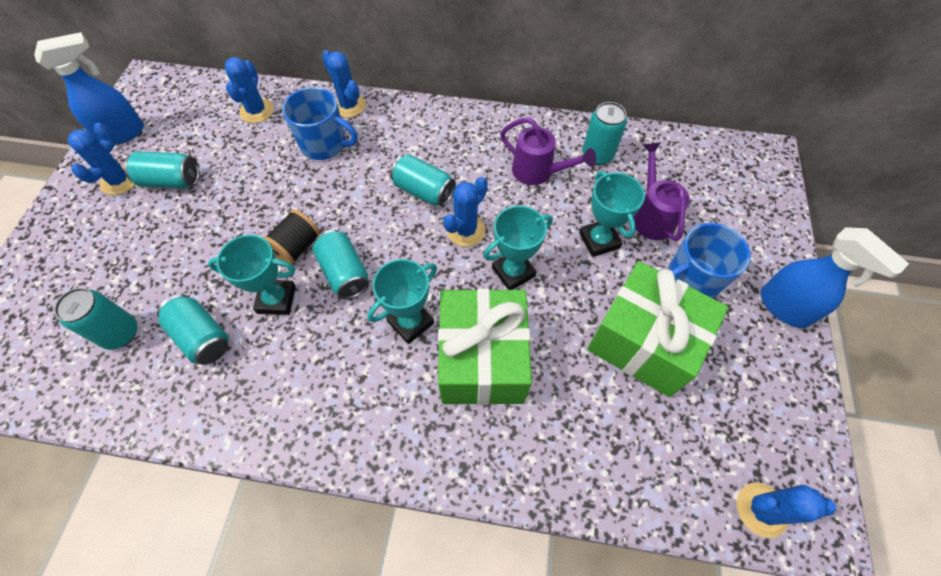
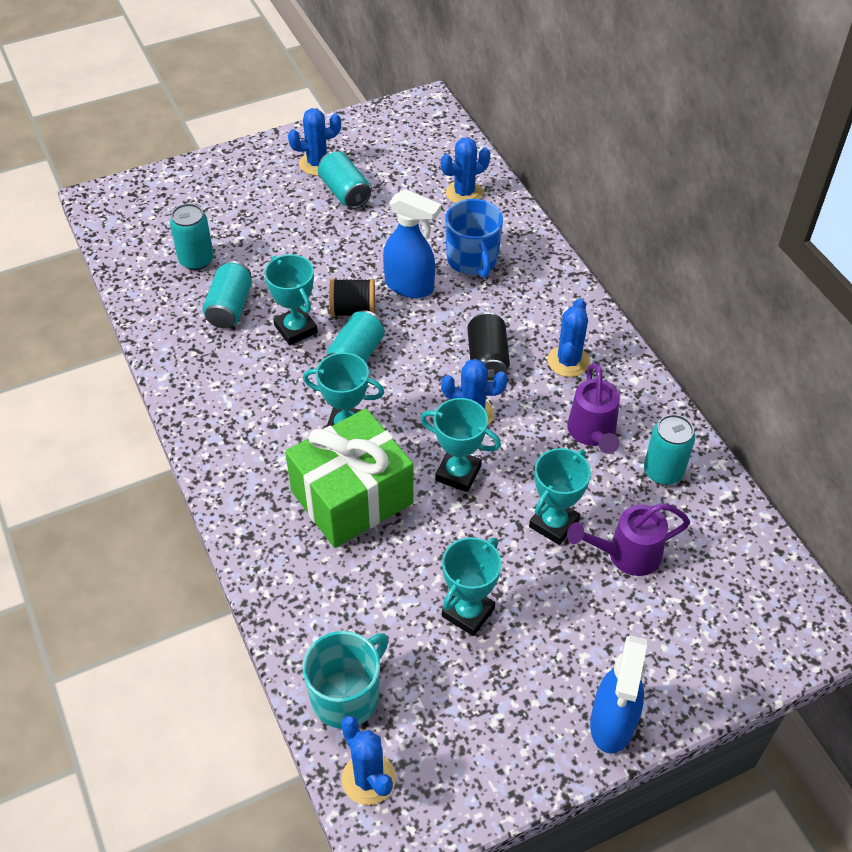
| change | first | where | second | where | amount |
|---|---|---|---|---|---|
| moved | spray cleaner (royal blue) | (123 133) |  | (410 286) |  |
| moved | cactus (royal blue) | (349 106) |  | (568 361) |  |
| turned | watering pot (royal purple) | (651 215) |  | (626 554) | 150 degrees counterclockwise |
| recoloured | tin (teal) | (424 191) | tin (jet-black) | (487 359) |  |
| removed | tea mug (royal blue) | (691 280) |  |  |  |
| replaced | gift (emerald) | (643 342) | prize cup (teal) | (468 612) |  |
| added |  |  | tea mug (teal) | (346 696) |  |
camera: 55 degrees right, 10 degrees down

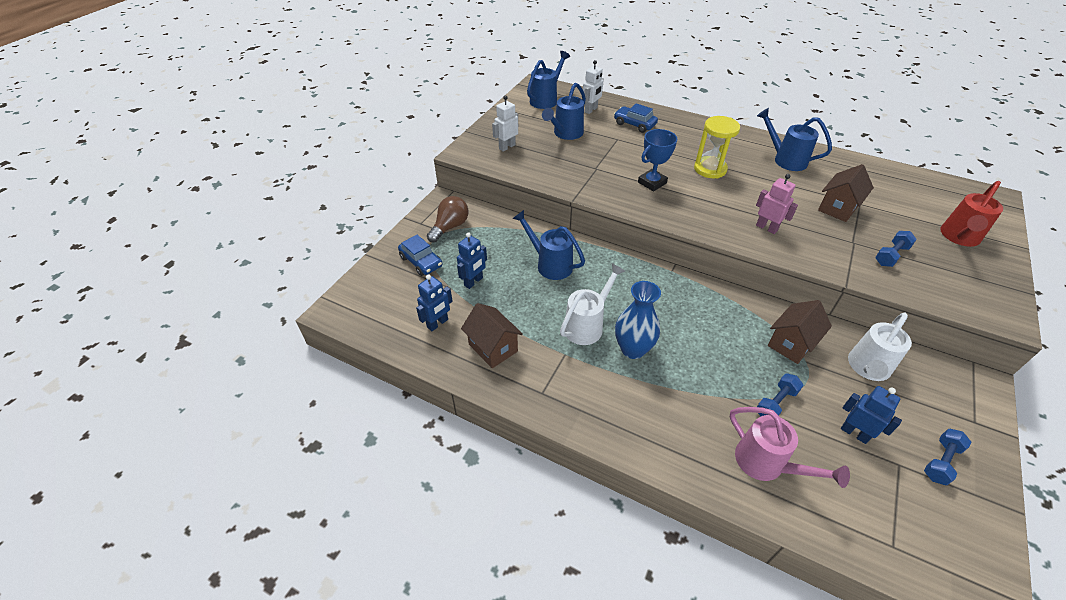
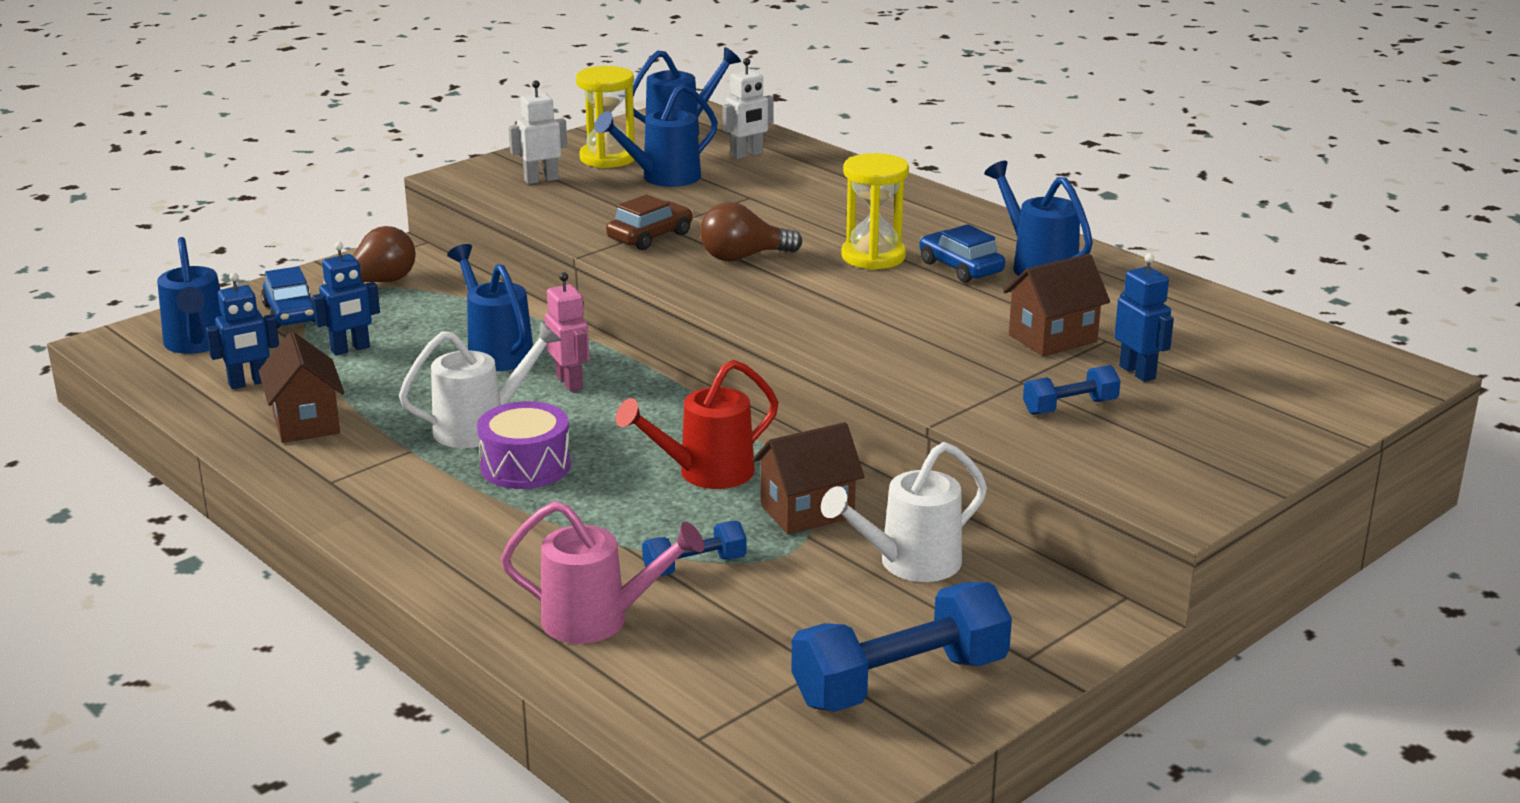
| change | first | where | second | where | amount |
|---|---|---|---|---|---|
| moved | car (royal blue) | (634 124) |  | (960 268) |  |
| replaced | prize cup (royal blue) | (652 183) | lightbulb (russet) | (743 257) |  |
| moved | robot figure (rosy) | (766 228) |  | (570 382) |  |
| moved | watering pot (crimson) | (959 237) |  | (706 473) |  |
| replaced | tall vase (royal blue) | (633 349) | toy drum (royal purple) | (525 466) |  |
| moved | robot figure (royal blue) | (854 433) |  | (1137 372) |  |
| turned | watering pot (rosy) | (766 464) |  | (598 620) | 60 degrees counterclockwise |
| resized | dumbbell (royal blue) | (941 461) |  | (900 681) | x1.94 |
| added |  |  | sand timer (bright yellow) | (608 158) |  |
| added |  |  | car (russet) | (650 236) |  |
| added |  |  | watering pot (royal blue) | (197 344) |  |
camera: 20 degrees right, 20 degrees down

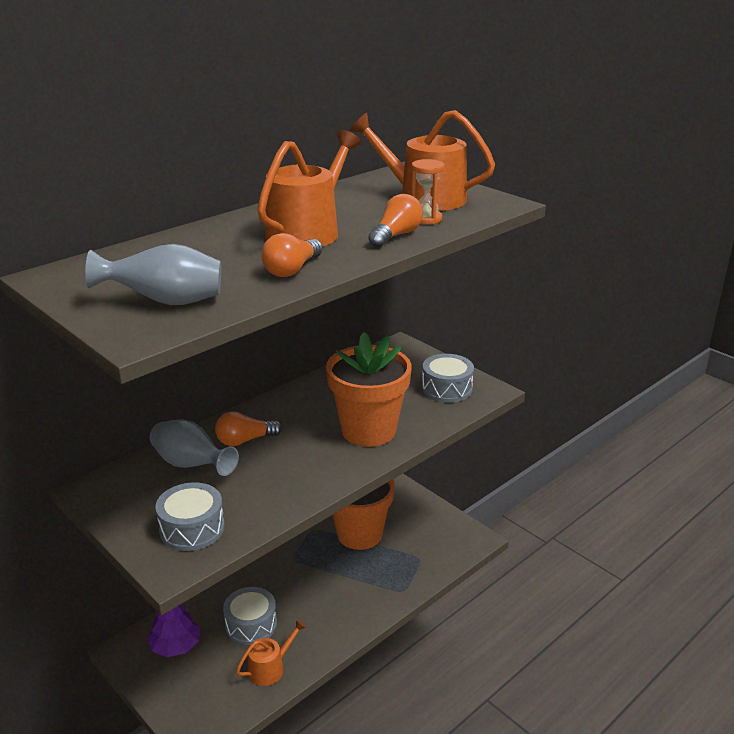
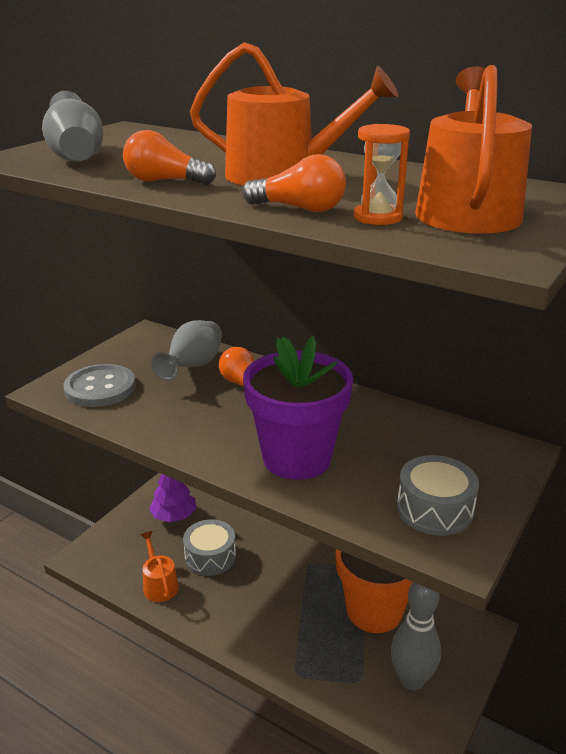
| change | first | where | second | where | amount |
|---|---|---|---|---|---|
| recoloured | flower pot (bright orange) | (368 430) | flower pot (royal purple) | (297 458) |  |
| replaced | toy drum (ash-grey) | (192 528) | shirt button (ash-grey) | (100 388) |  |
| turned | watering pot (bright orange) | (270 668) |  | (159 584) | 150 degrees counterclockwise |
| added |  |  | tenpin (ash-grey) | (411 680) |  |
camera: 75 degrees right, 0 degrees up

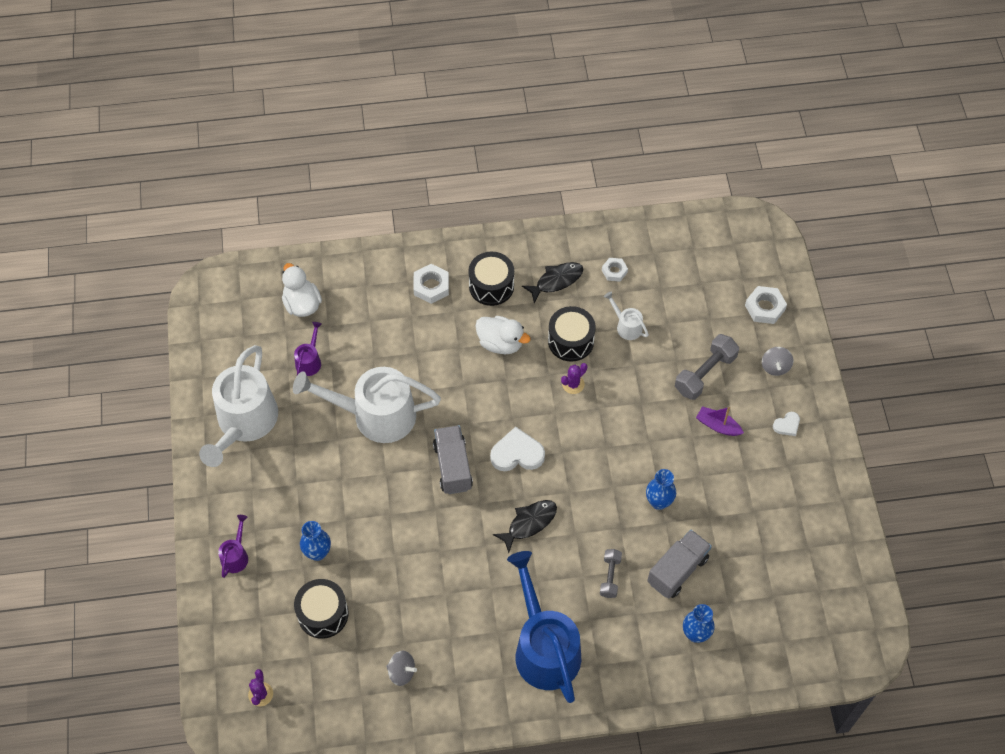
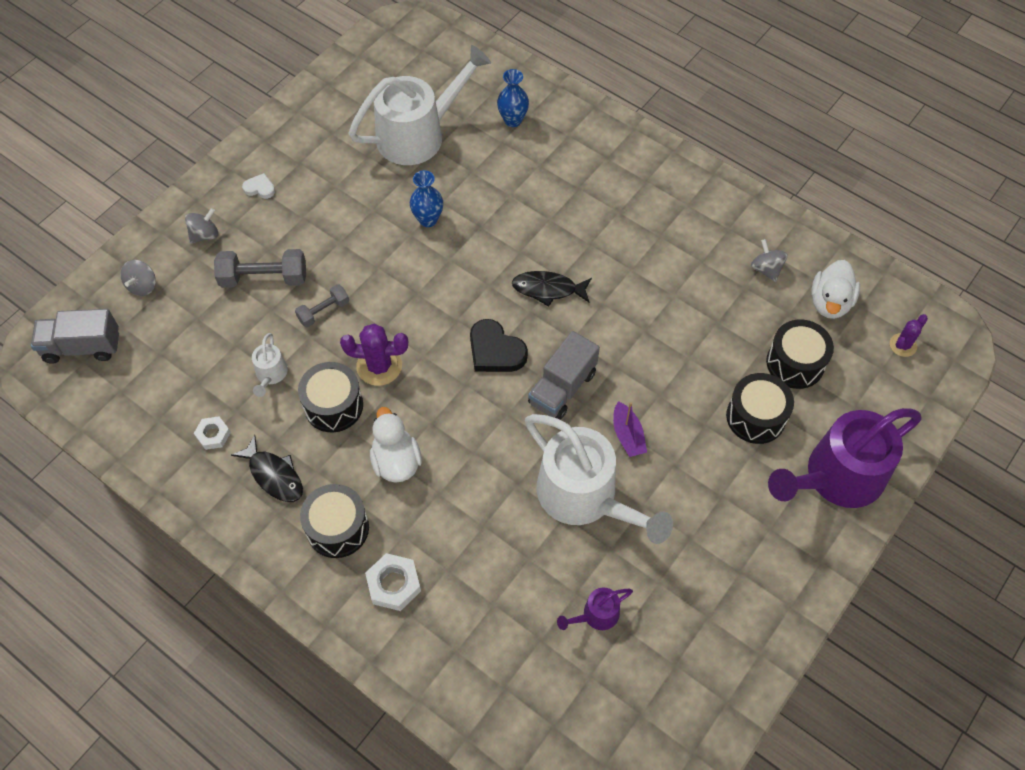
| change | first | where | second | where | amount |
|---|---|---|---|---|---|
| turned | fish (jet-black) | (556 281) |  | (274 475) | 150 degrees counterclockwise |
| moved | toy duck (pure white) | (302 304) |  | (830 302) |  |
| replaced | hex nut (pure white) | (764 307) | whirligig (ash-grey) | (142 286) |  |
| moved | watering pot (pure white) | (244 423) |  | (419 134) |  |
| resized | cactus (royal purple) | (573 384) |  | (379 366) | x1.65 |
| moved | boat (royal purple) | (718 426) |  | (627 435) |  |
| recoloured | love heart (pure white) | (517 453) | love heart (jet-black) | (495 351) |  |
| resized | watering pot (royal purple) | (236 555) |  | (836 478) | x2.32 |
| replaced | tall vase (royal blue) | (317 552) | toy drum (jet-black) | (755 417) |  |
| moved | toy truck (ash-grey) | (677 570) |  | (82 347) |  |
| moved | dumbbell (ash-grey) | (610 576) |  | (323 311) |  |
| removed | watering pot (royal blue) | (544 647) |  |  |  |
camera: 135 degrees left, 0 degrees up

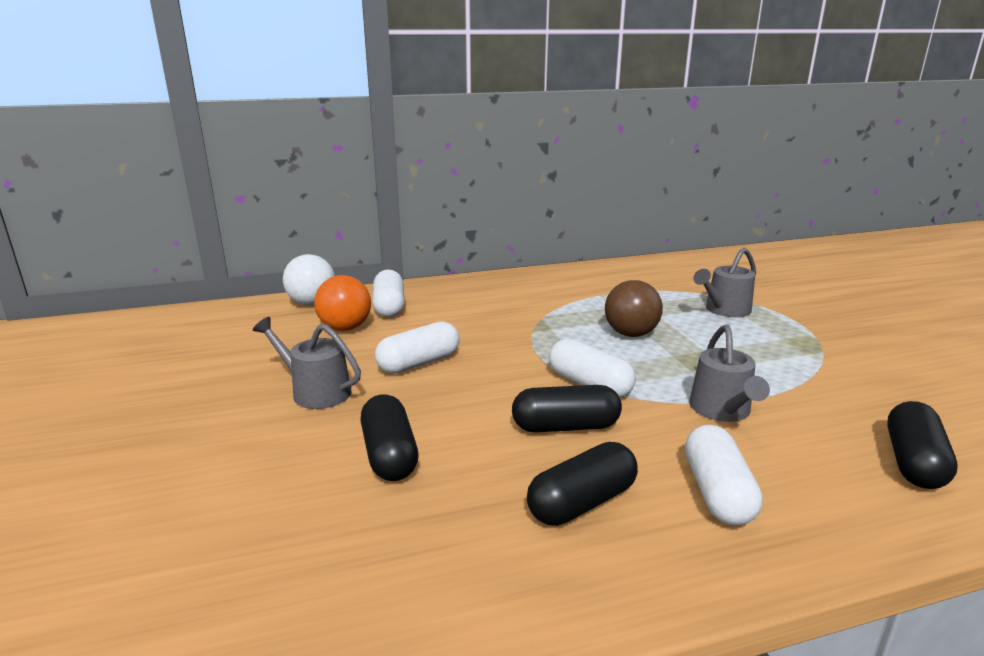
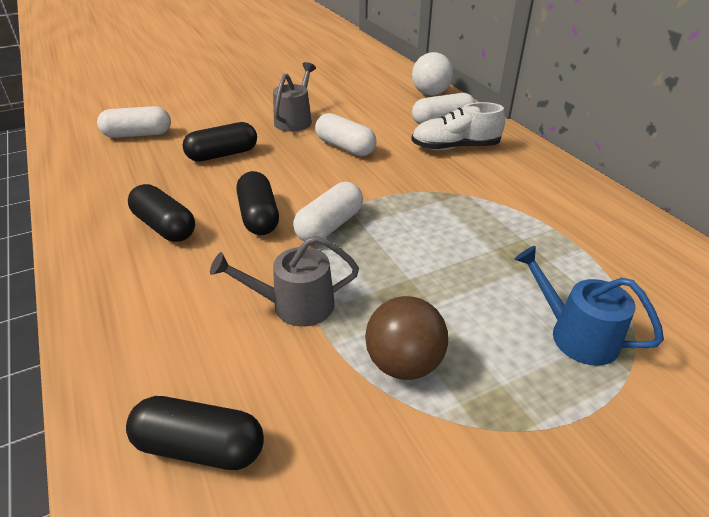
| change | first | where | second | where | amount |
|---|---|---|---|---|---|
| recoloured | watering pot (ash-grey) | (724 310) | watering pot (royal blue) | (576 335) |  |
| removed | ball (bright orange) | (345 328) |  |  |  |
| moved | ball (russet) | (630 334) |  | (404 364) |  |
| moved | pill (pure white) | (717 492) |  | (138 135) |  |
| added |  |  | shoe (pure white) | (455 147) |  |
camera: 80 degrees right, 15 degrees up

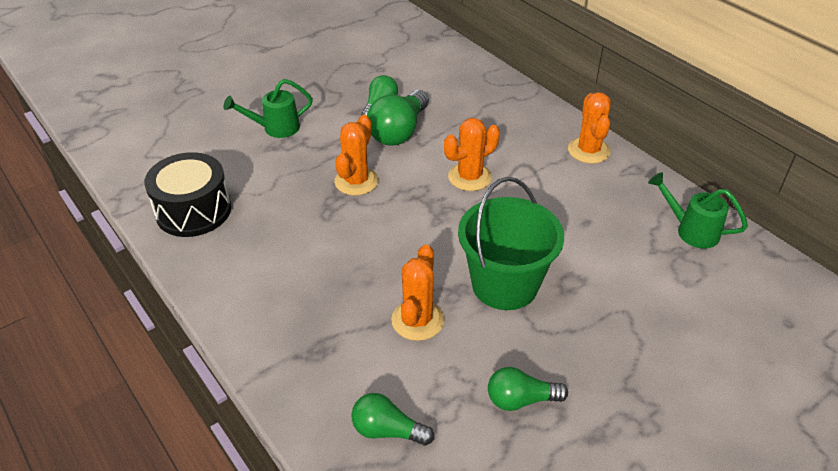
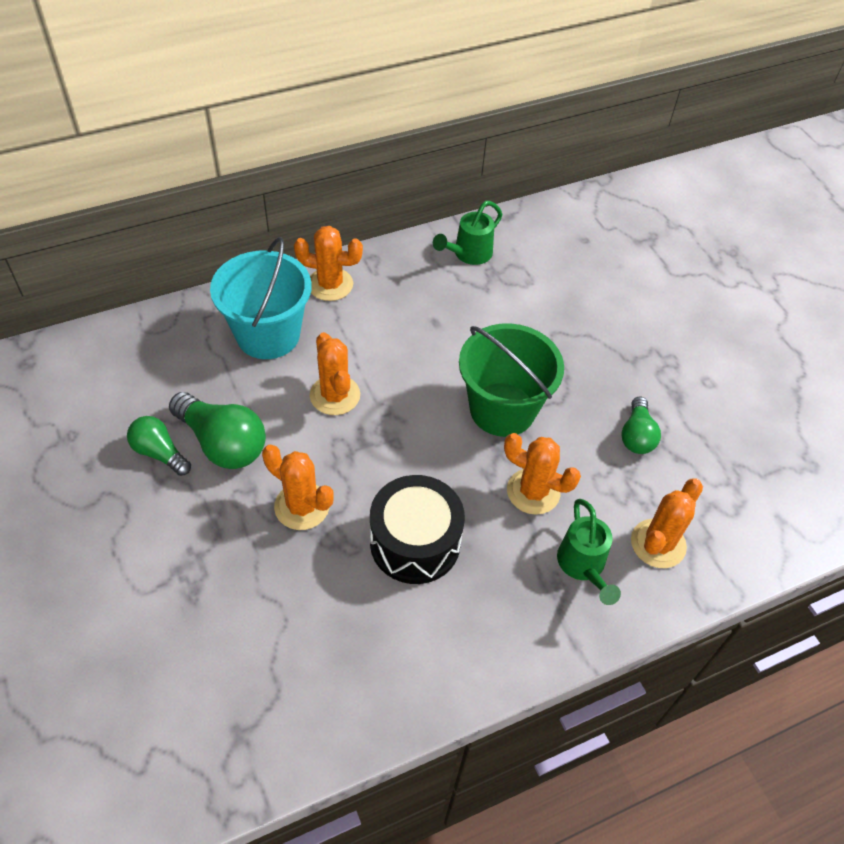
| change | first | where | second | where | amount |
|---|---|---|---|---|---|
| moved | watering pot (emerald) | (275 128) |  | (583 566) |  |
| moved | toy drum (jet-black) | (193 211) |  | (415 542) |  |
| replaced | lightbulb (emerald) | (387 430) | cactus (bright orange) | (658 544) |  |
| added |  |  | bucket (teal) | (268 335) |  |
camera: 80 degrees left, 10 degrees up

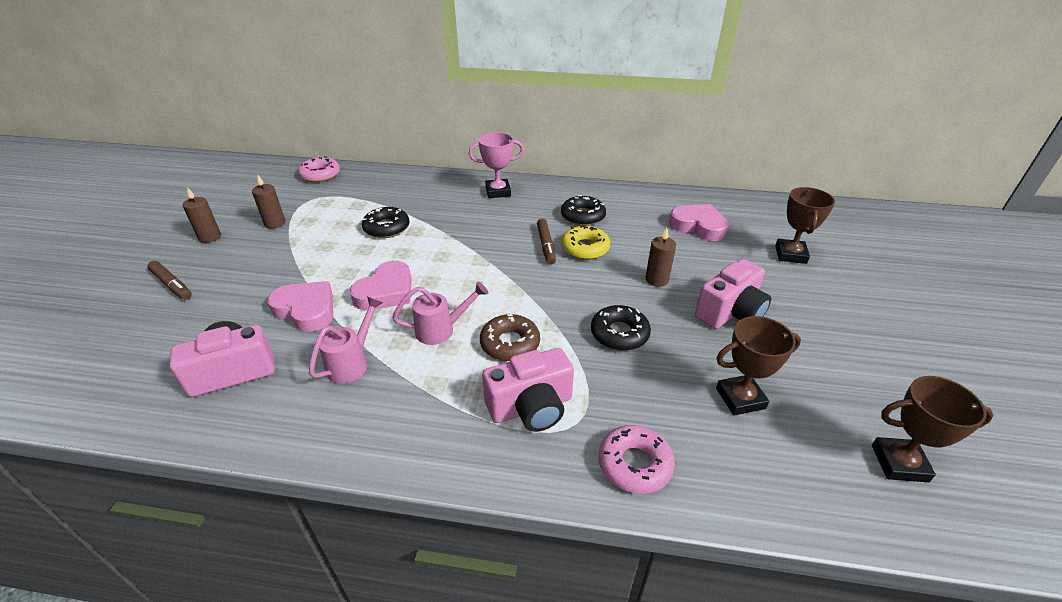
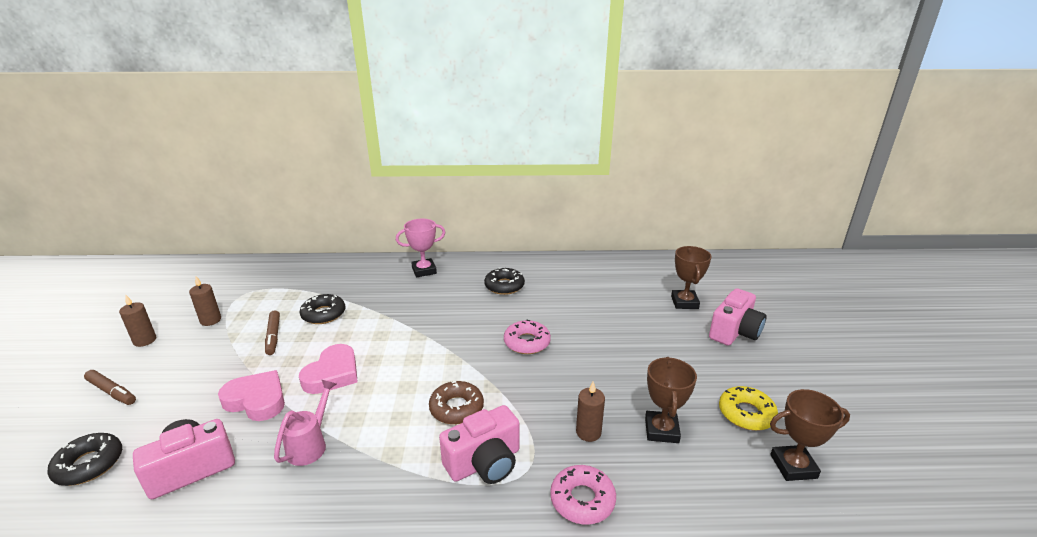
| change | first | where | second | where | amount |
|---|---|---|---|---|---|
| moved | donut (rosy) | (320 175) |  | (527 342) |  |
| removed | love heart (rosy) | (698 226) |  |  |  |
| moved | marker pen (russet) | (546 245) |  | (273 336) |  |
| moved | donut (bright yellow) | (585 248) |  | (746 414) |  |
| moved | pillar candle (russet) | (656 279) |  | (588 432) |  |
| moved | camera (rosy) | (730 312) |  | (734 332) |  |
| removed | watering pot (rosy) | (442 330) |  |  |  |
| moved | donut (jet-black) | (619 334) |  | (89 464) |  |
| turned | prize cup (russet) | (740 398) |  | (661 430) | 60 degrees counterclockwise |
camera: 10 degrees left, 10 degrees down

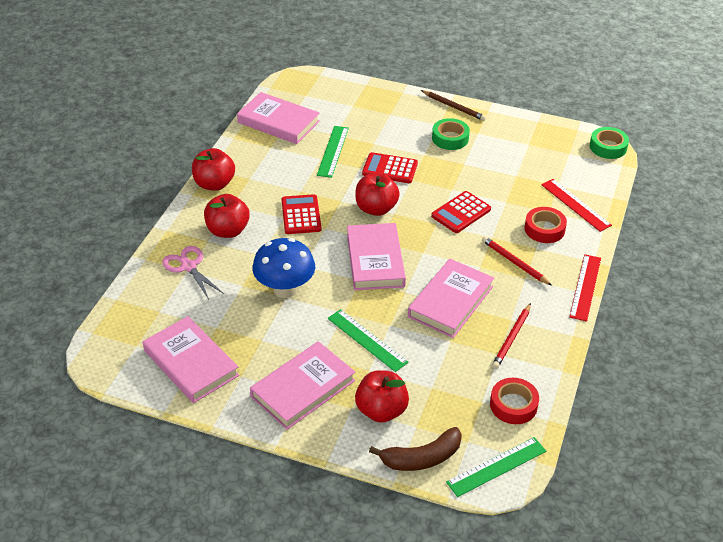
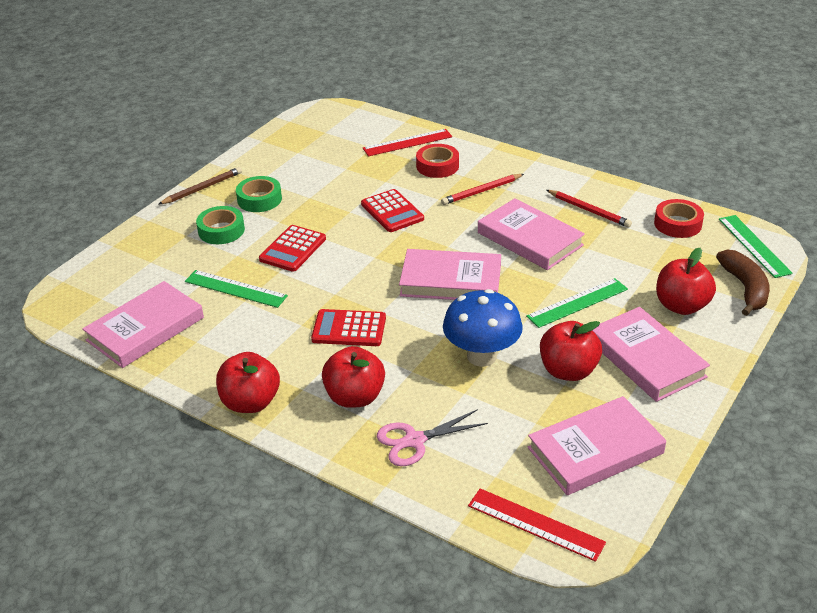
| change | first | where | second | where | amount |
|---|---|---|---|---|---|
| moved | roll of tape (emerald) | (608 147) |  | (221 230) |  |
| moved | apple fruit (crimson) | (376 208) |  | (568 371) |  |
| moved | ruler (crimson) | (585 287) |  | (535 524) |  |
camera: 75 degrees left, 5 degrees down

